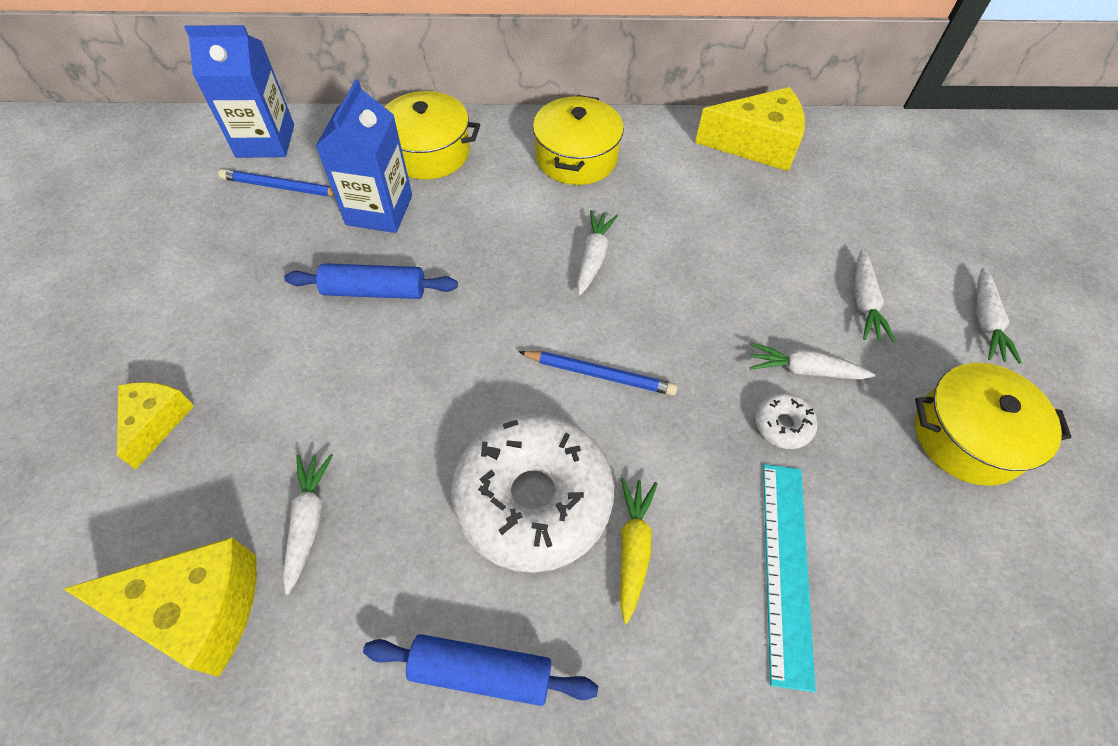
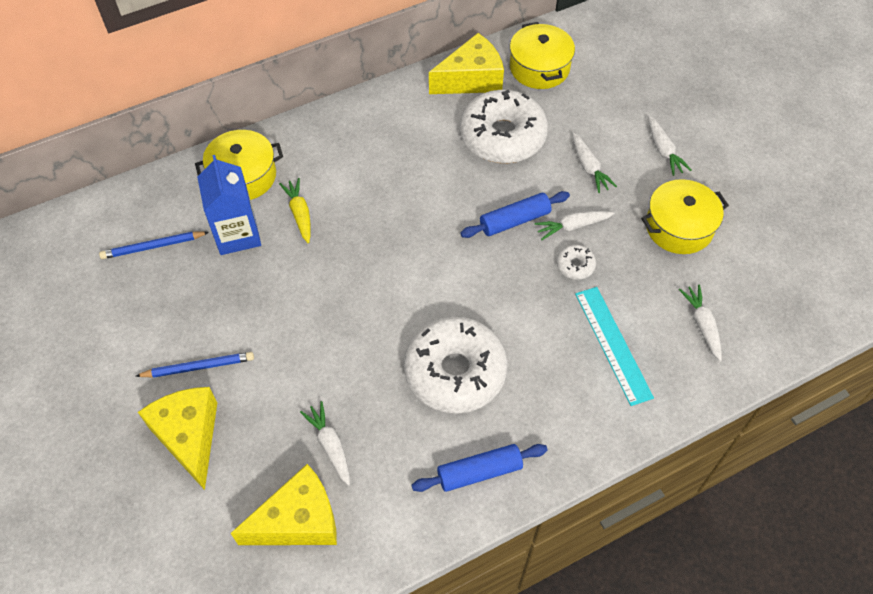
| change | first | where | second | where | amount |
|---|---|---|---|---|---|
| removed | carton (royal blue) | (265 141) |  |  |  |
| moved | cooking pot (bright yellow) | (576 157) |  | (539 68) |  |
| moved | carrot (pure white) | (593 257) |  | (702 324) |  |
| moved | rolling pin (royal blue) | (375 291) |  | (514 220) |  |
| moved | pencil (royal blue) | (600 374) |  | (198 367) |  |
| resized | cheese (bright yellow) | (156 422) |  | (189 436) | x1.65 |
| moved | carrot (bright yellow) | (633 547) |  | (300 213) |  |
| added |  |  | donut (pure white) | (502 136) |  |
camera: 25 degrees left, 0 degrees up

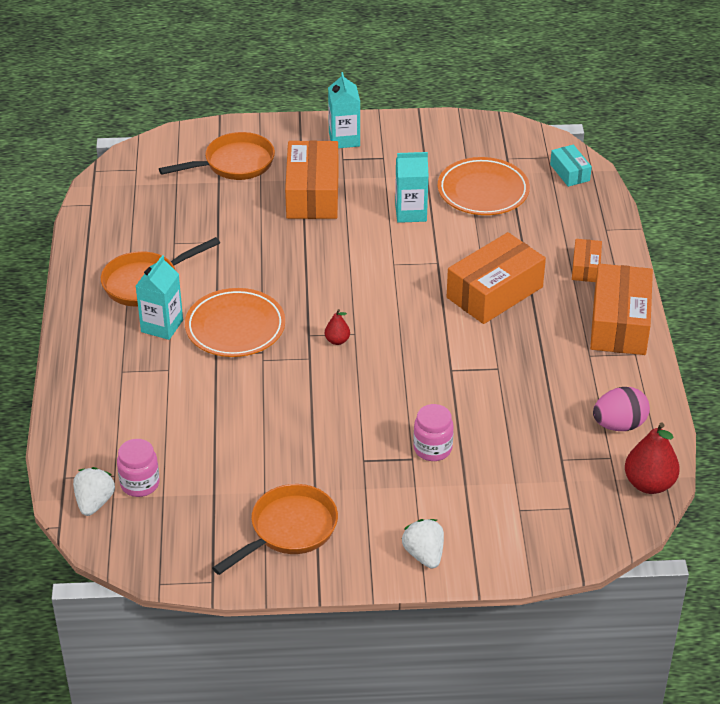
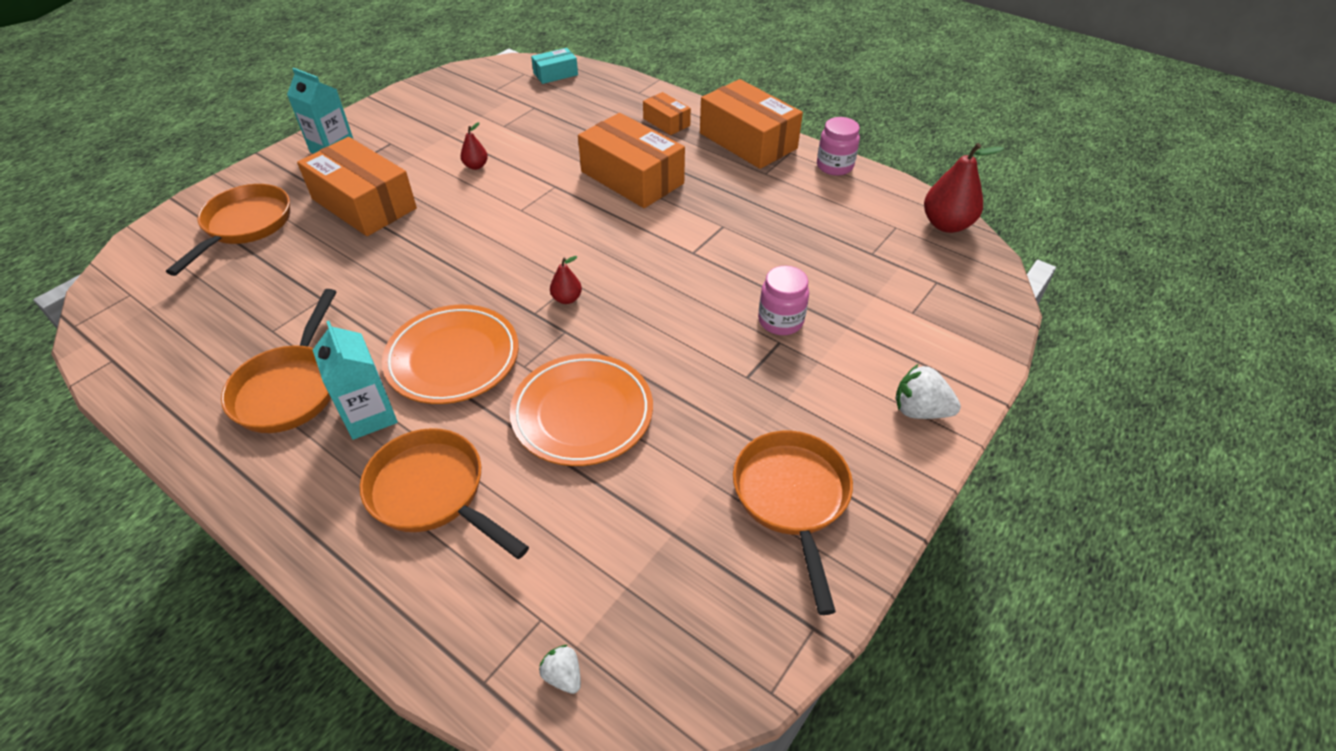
| change | first | where | second | where | amount |
|---|---|---|---|---|---|
| turned | package (teal) | (569 172) |  | (555 74) | 45 degrees counterclockwise |
| replaced | carton (teal) | (410 213) | pear fruit (crimson) | (476 166) |  |
| moved | dinner plate (bright orange) | (483 191) |  | (582 413) |  |
| turned | package (bright orange) | (494 292) |  | (632 177) | 45 degrees counterclockwise |
| removed | toy egg (rosy) | (619 425) |  |  |  |
| moved | preserve jar (rosy) | (140 484) |  | (834 166) |  |
| resized | toy strawberry (pure white) | (94 502) |  | (563 675) | x0.58 |
| added |  |  | skillet (bright orange) | (433 493) |  |
camera: 50 degrees left, 5 degrees up

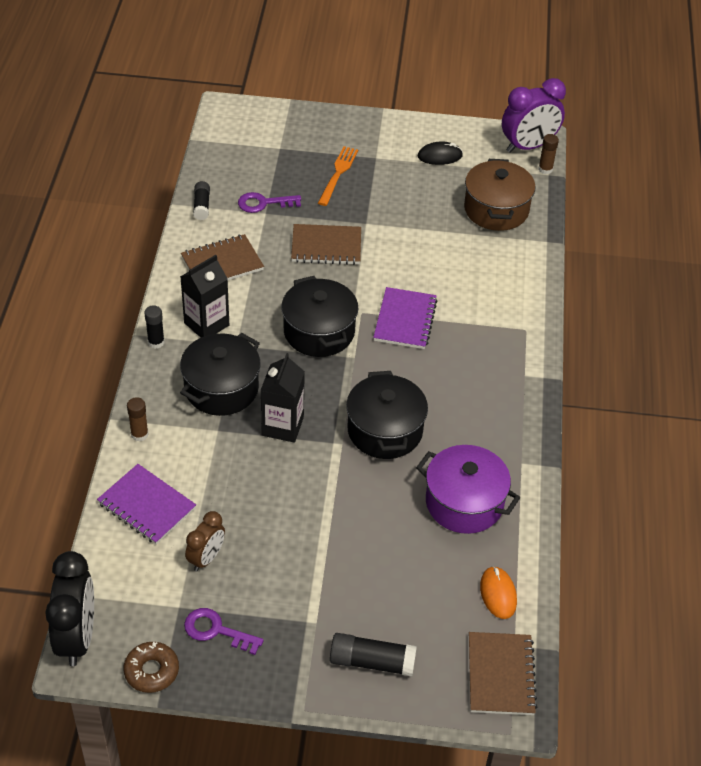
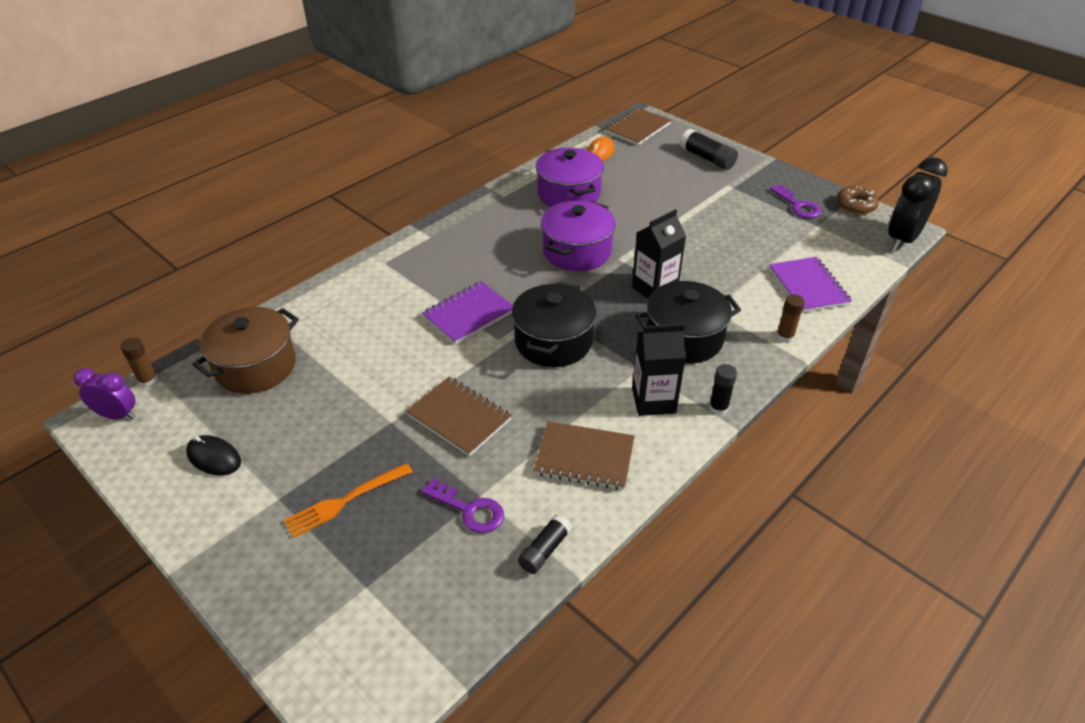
| change | first | where | second | where | amount |
|---|---|---|---|---|---|
| resized | clock (royal purple) | (528 146) |  | (117 415) | x0.59 |
| recoloured | cooking pot (jet-black) | (385 430) | cooking pot (royal purple) | (577 251) |  |
| removed | clock (russet) | (206 558) |  |  |  |
camera: 140 degrees left, 5 degrees down

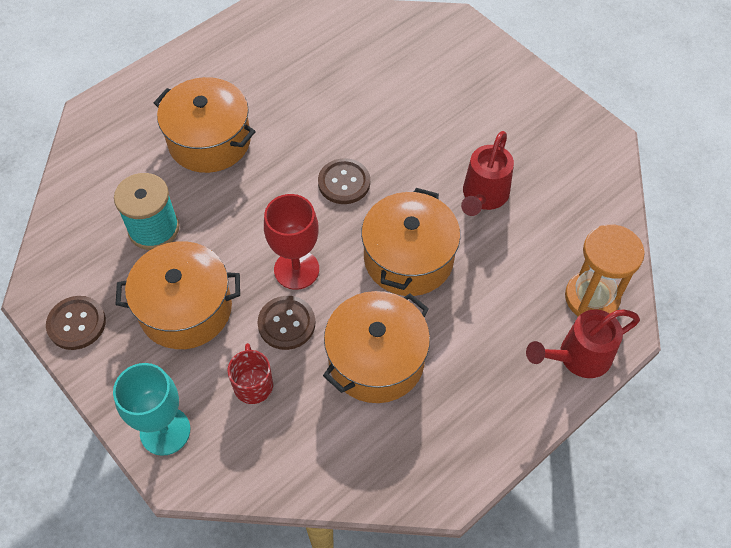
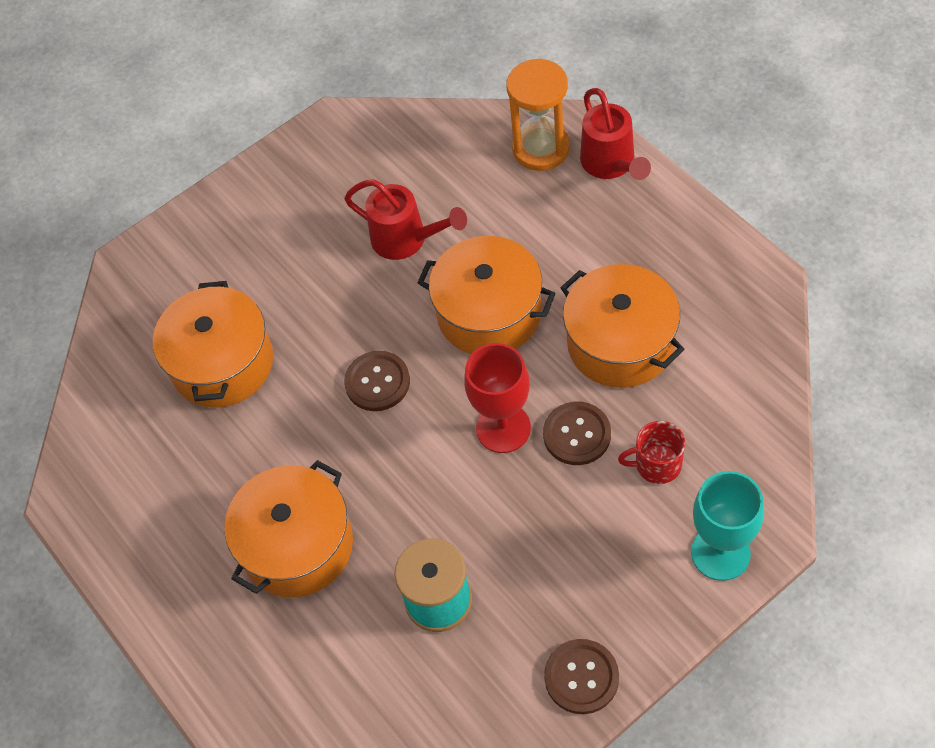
| change | first | where | second | where | amount |
|---|---|---|---|---|---|
| moved | cooking pot (bright orange) | (185 309) |  | (222 363) |  |
camera: 80 degrees left, 0 degrees up

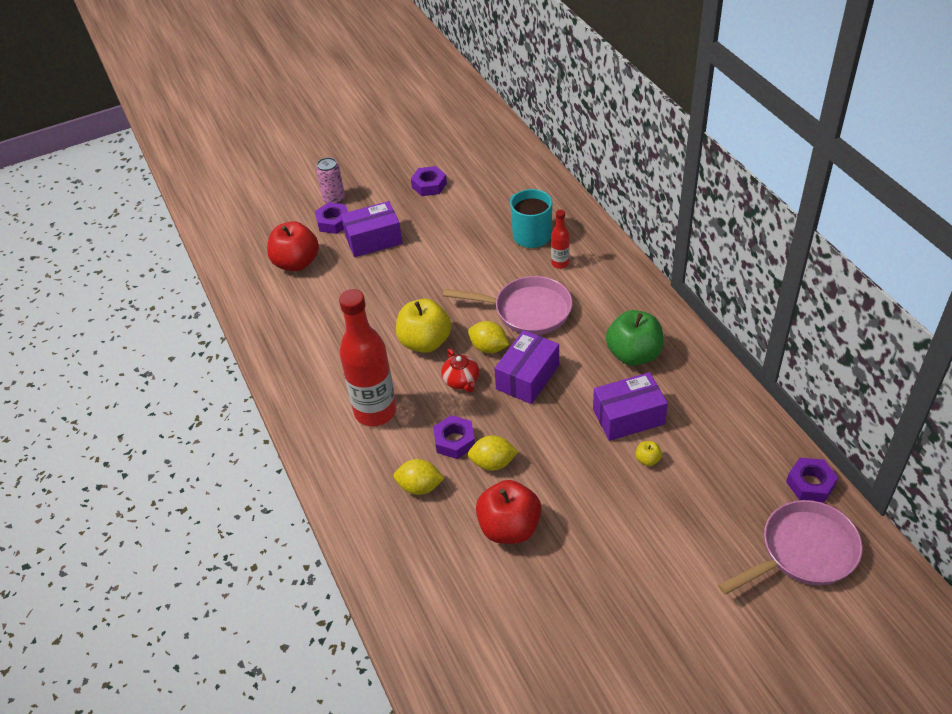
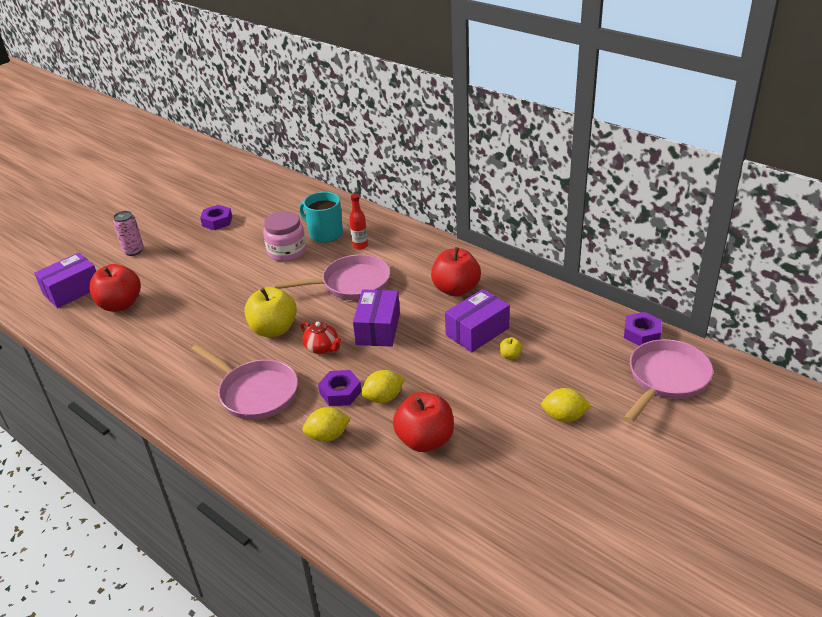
| change | first | where | second | where | amount |
|---|---|---|---|---|---|
| moved | package (royal purple) | (373 239) |  | (72 290) |  |
| removed | hex nut (royal purple) | (333 222) |  |  |  |
| replaced | bottle (crimson) | (375 411) | skillet (rosy) | (255 392) |  |
| recoloured | apple fruit (emerald) | (633 354) | apple fruit (crimson) | (456 289) |  |
| moved | toy lemon (bright yellow) | (489 348) |  | (564 417) |  |
| added |  |  | preserve jar (rosy) | (287 251) |  |
camera: 25 degrees left, 10 degrees down

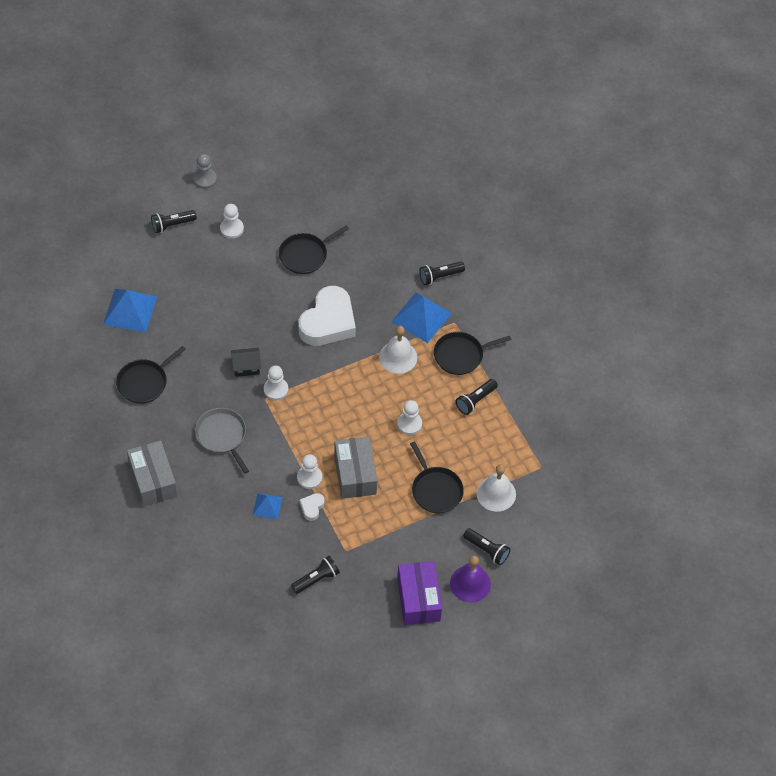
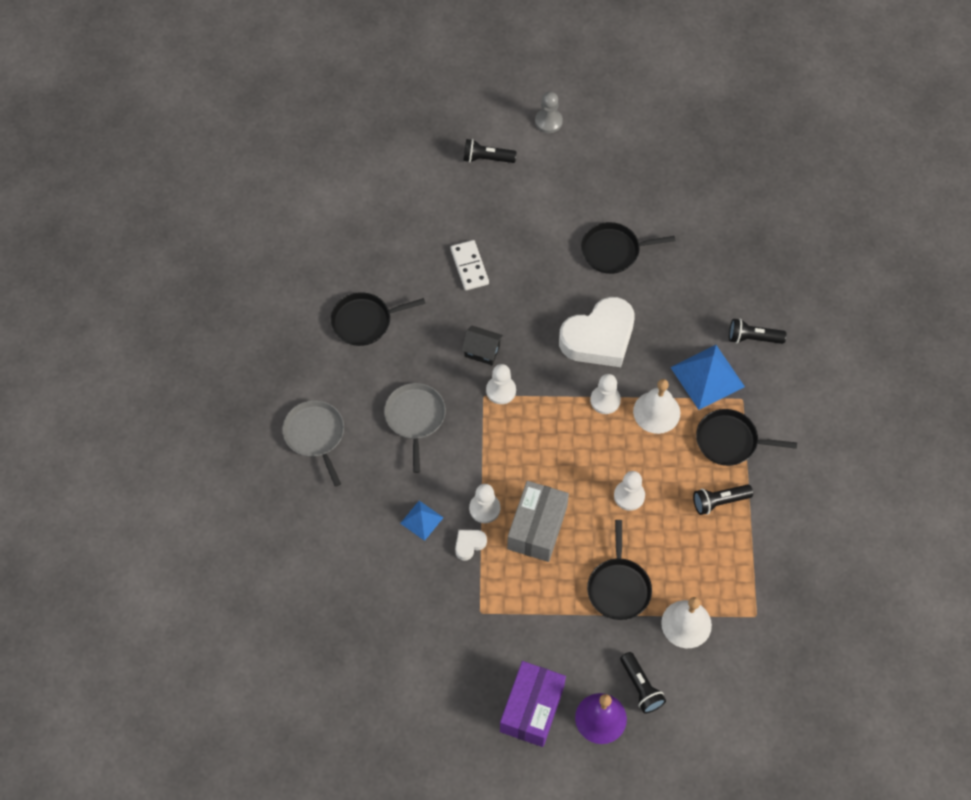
| change | first | where | second | where | amount |
|---|---|---|---|---|---|
| moved | pawn (pure white) | (232 228) |  | (605 400) |  |
| removed | pyramid (royal blue) | (130 310) |  |  |  |
| replaced | package (ash-grey) | (153 480) | skillet (ash-grey) | (315 435) |  |
| removed | torch (jet-black) | (316 579) |  |  |  |
| added |  |  | domino piece (pure white) | (469 266) |  |
camera: 30 degrees right, 5 degrees up

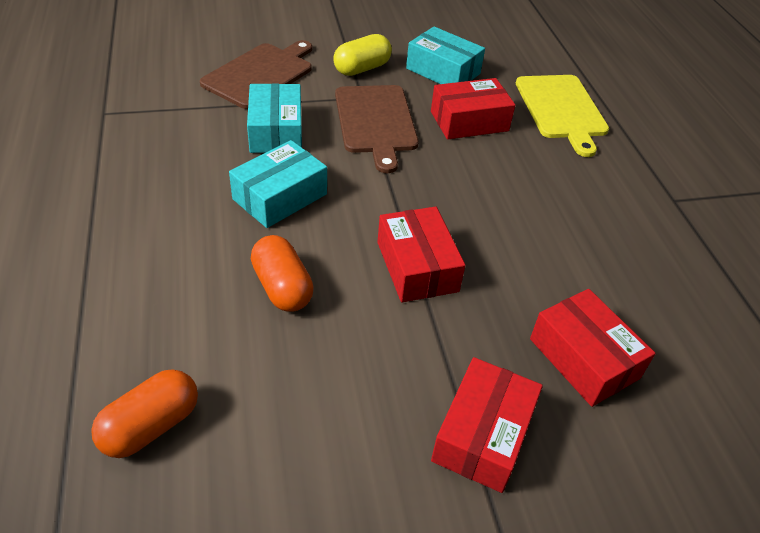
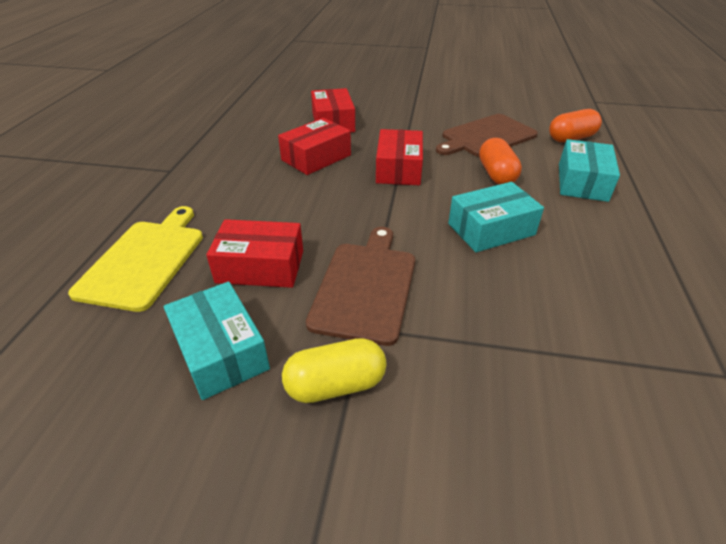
| change | first | where | second | where | amount |
|---|---|---|---|---|---|
| moved | chopping board (russet) | (260 74) |  | (486 136) |  |
| moved | package (teal) | (276 131) |  | (582 182) |  |
| moved | package (crimson) | (483 435) |  | (316 157) |  |
camera: 155 degrees left, 5 degrees down

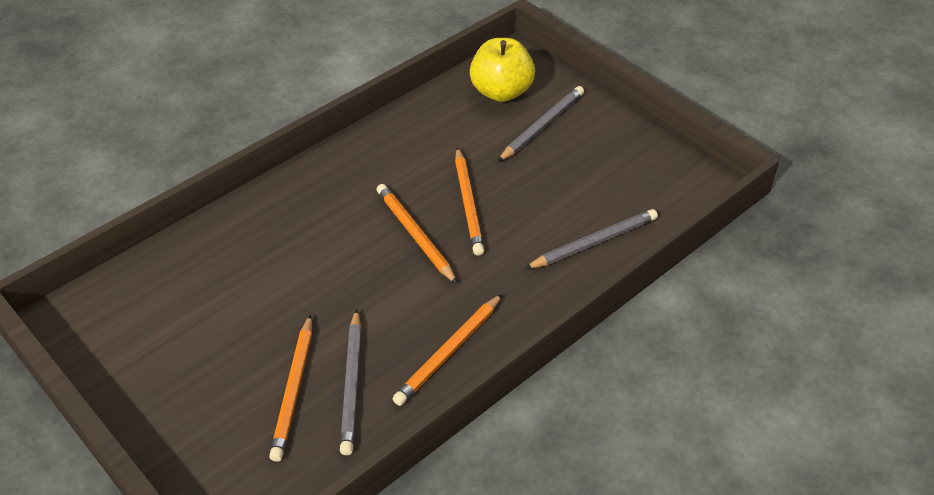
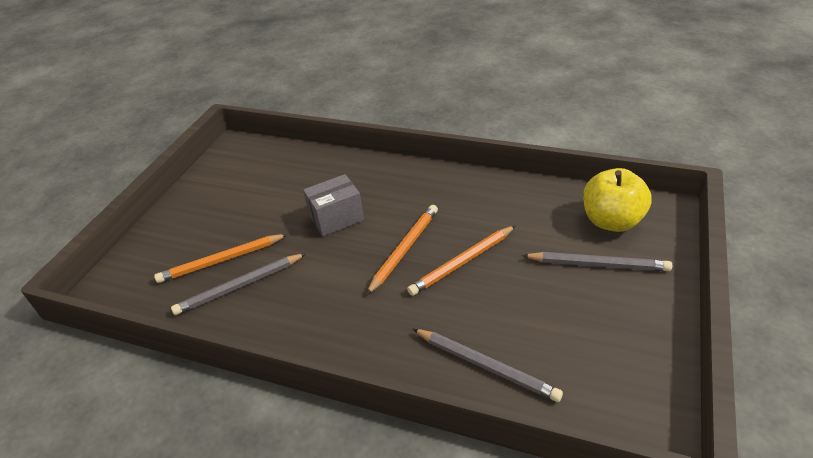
| change | first | where | second | where | amount |
|---|---|---|---|---|---|
| removed | pencil (bright orange) | (449 352) |  |  |  |
| added |  |  | package (ash-grey) | (336 218) |  |
camera: 65 degrees right, 5 degrees down

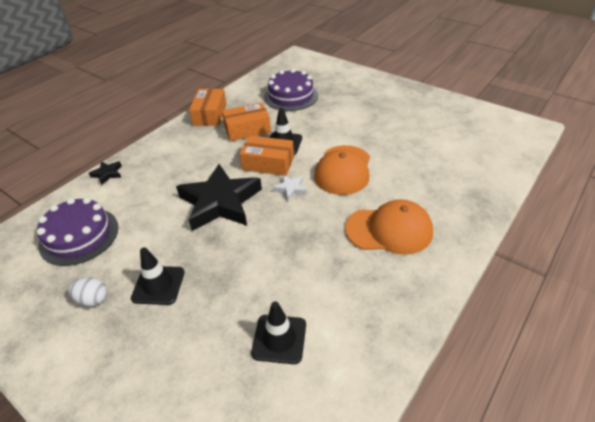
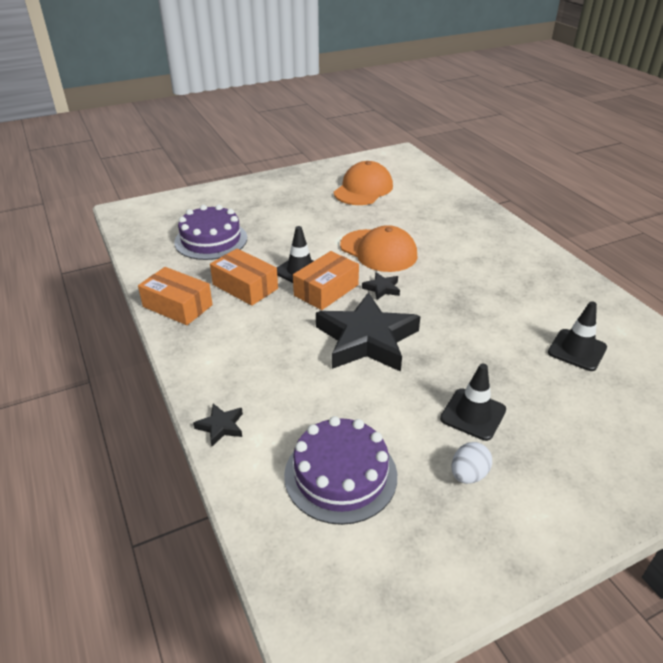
| change | first | where | second | where | amount |
|---|---|---|---|---|---|
| turned | package (bright orange) | (247 129) |  | (245 286) | 60 degrees counterclockwise |
| recoloured | star shape (pure white) | (290 189) | star shape (jet-black) | (382 288) |  |
| moved | baseball cap (bright orange) | (389 230) |  | (363 189) |  |
camera: 65 degrees left, 5 degrees down

